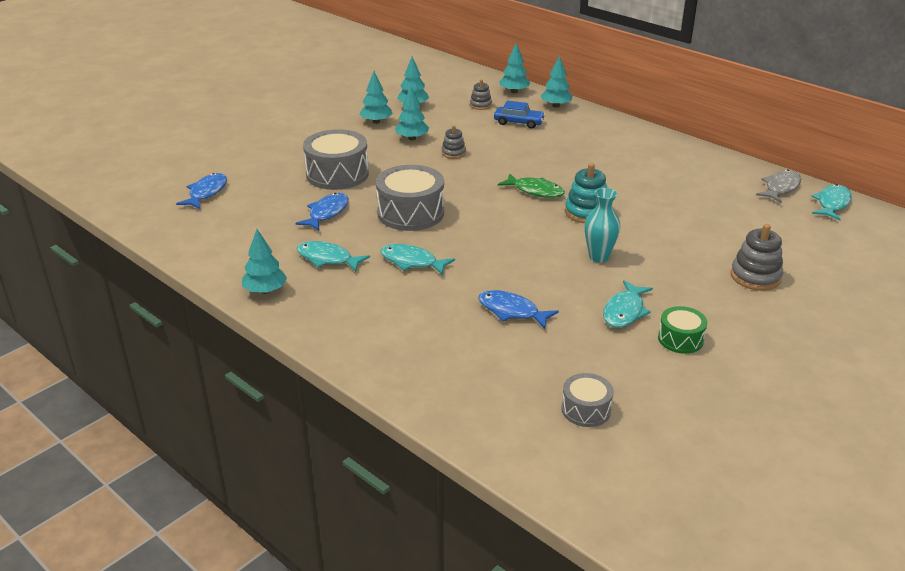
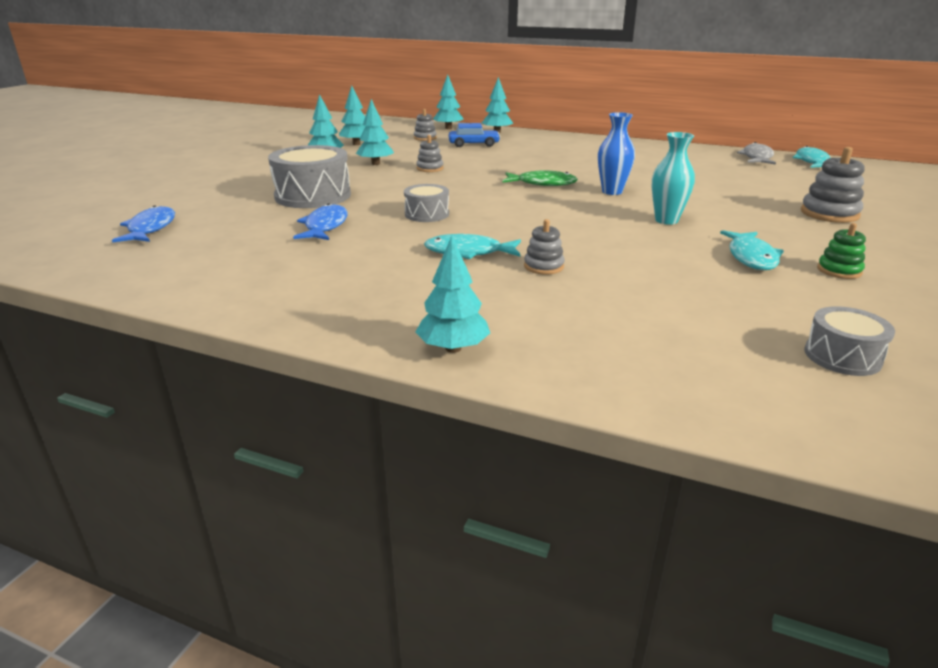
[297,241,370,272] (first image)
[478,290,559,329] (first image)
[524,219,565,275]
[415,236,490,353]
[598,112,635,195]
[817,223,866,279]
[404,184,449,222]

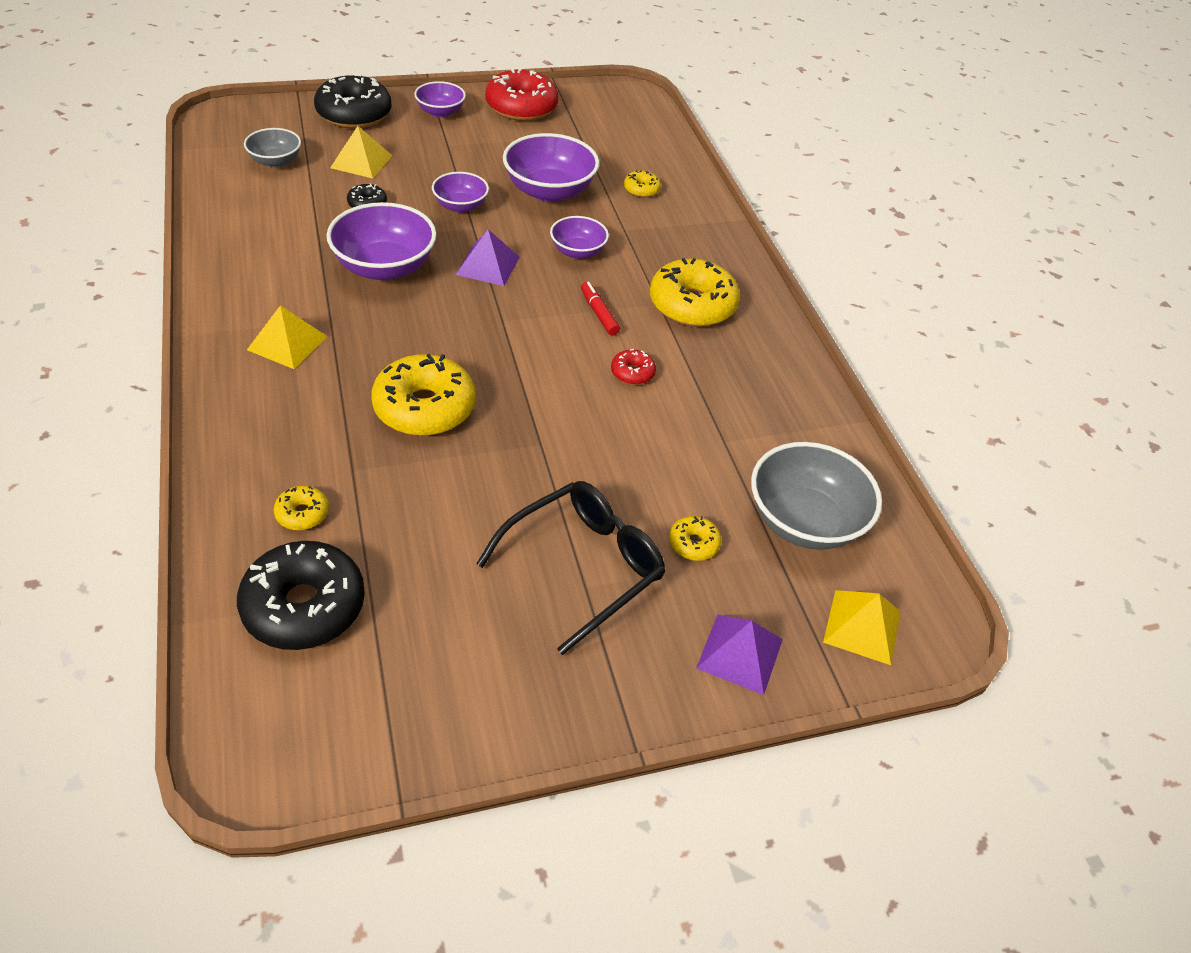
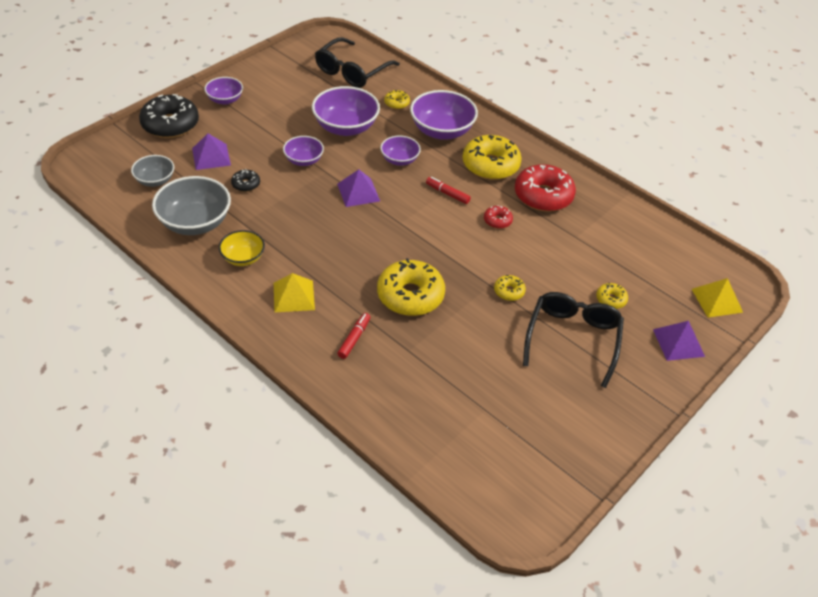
[237,541,365,650] (first image)
[219,230,265,266]
[315,37,400,88]
[337,313,370,359]
[494,275,526,301]
[410,90,478,140]
[515,164,576,212]
[152,176,231,235]
[192,134,231,170]

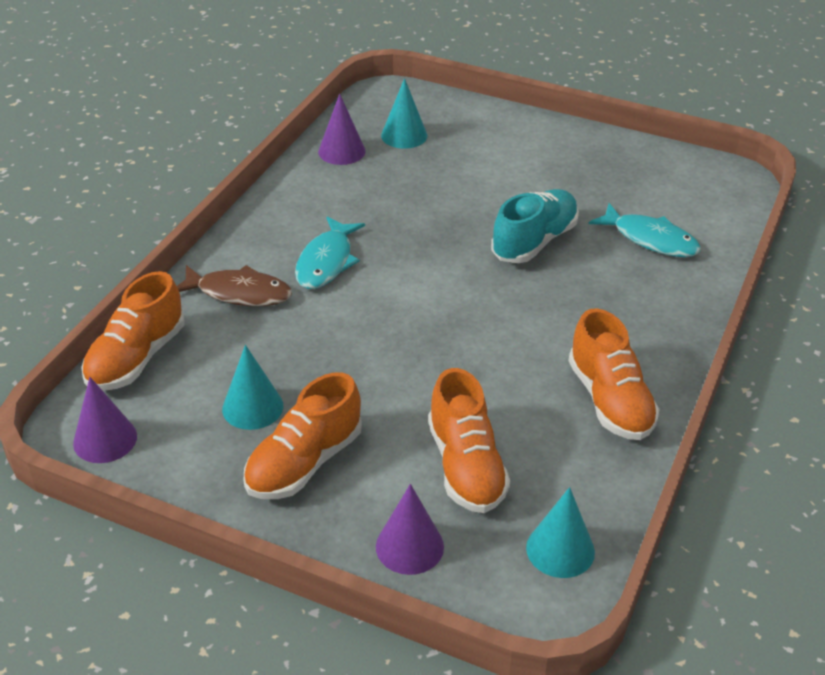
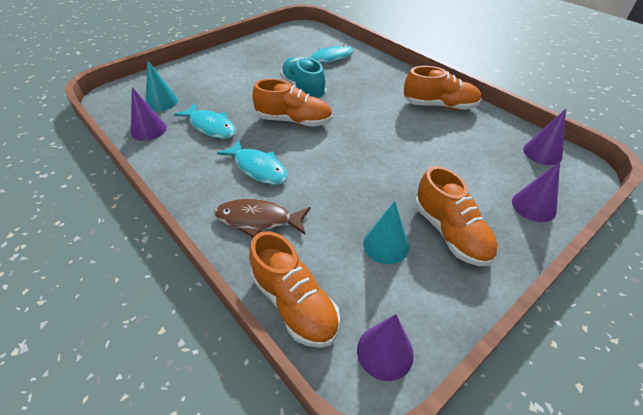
[174,103,236,139]
[252,79,332,127]
[523,109,566,165]
[215,199,311,238]

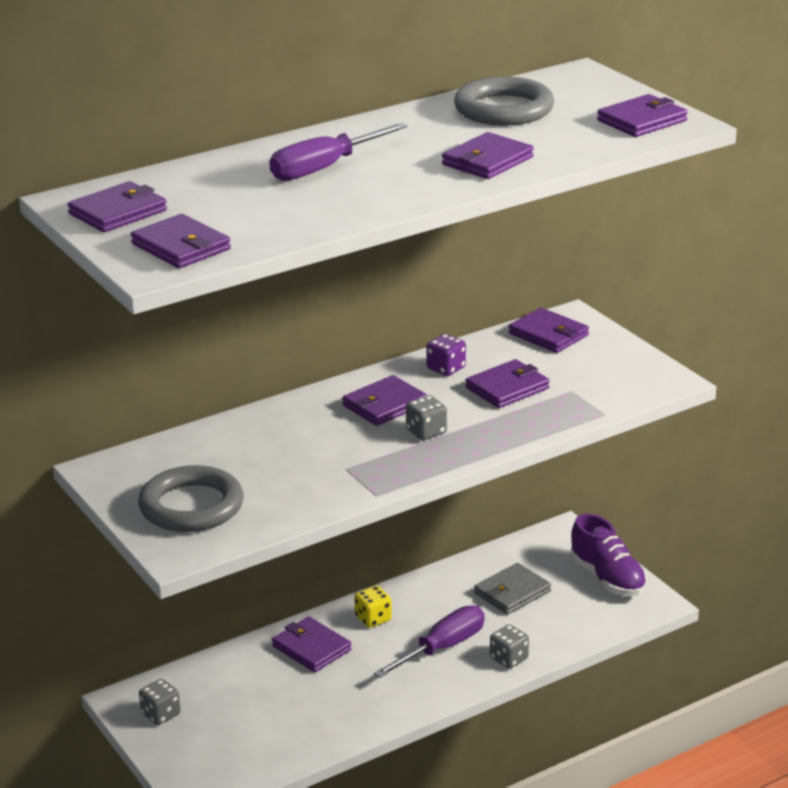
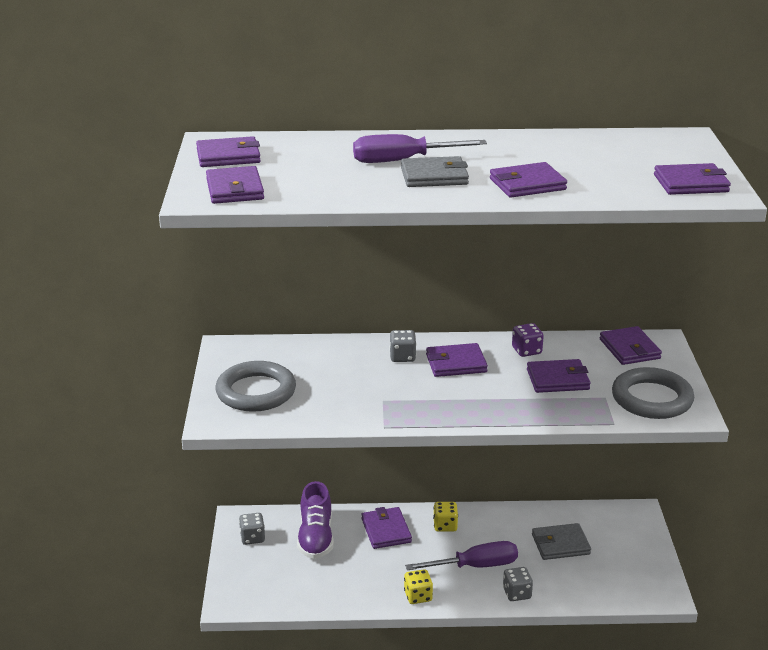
[401,156,469,187]
[404,569,433,604]
[389,330,416,362]
[612,367,694,419]
[297,481,334,559]

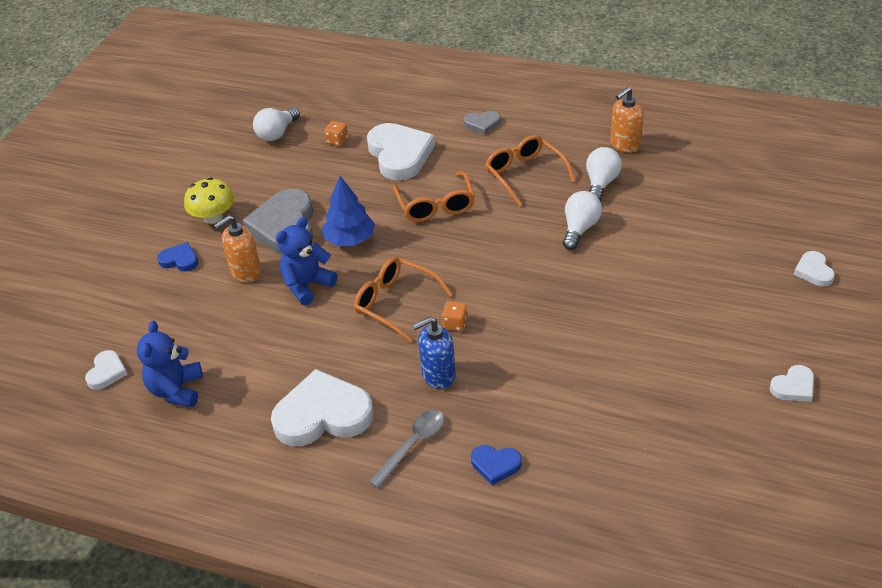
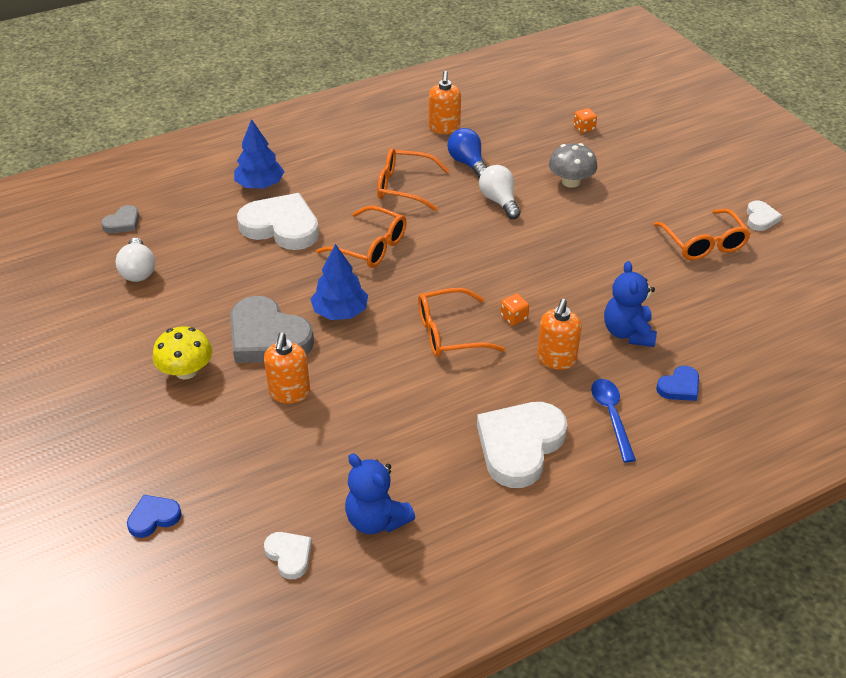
[794,251,835,286] (first image)
[234,119,285,188]
[549,143,598,188]
[653,209,751,260]
[127,495,182,538]
[604,261,657,347]
[573,108,597,133]
[101,205,139,233]
[591,379,636,462]
[537,299,582,370]
[447,128,487,178]

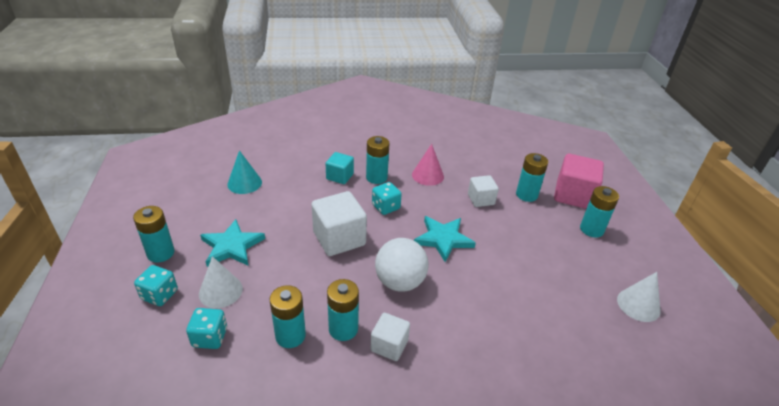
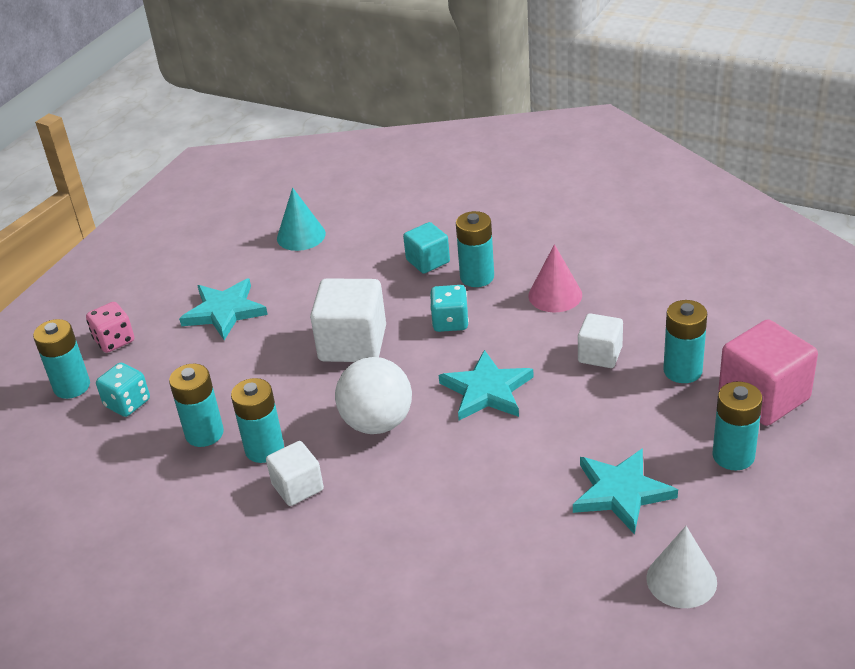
[199,256,243,308] (first image)
[573,448,678,535]
[33,319,90,399]
[86,302,134,353]

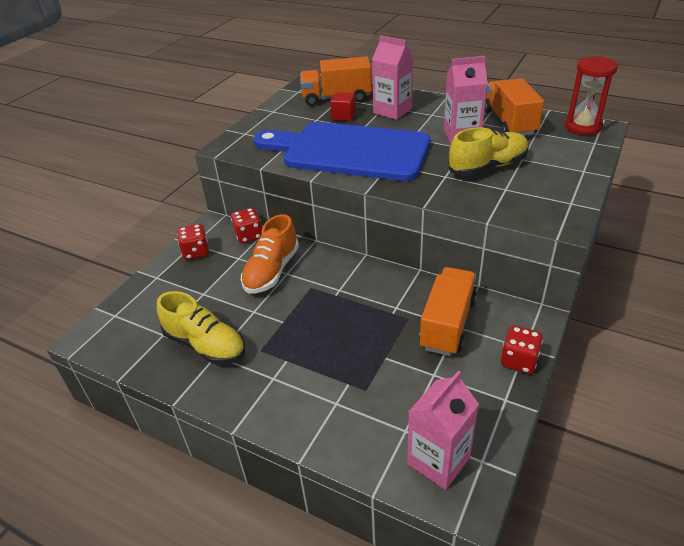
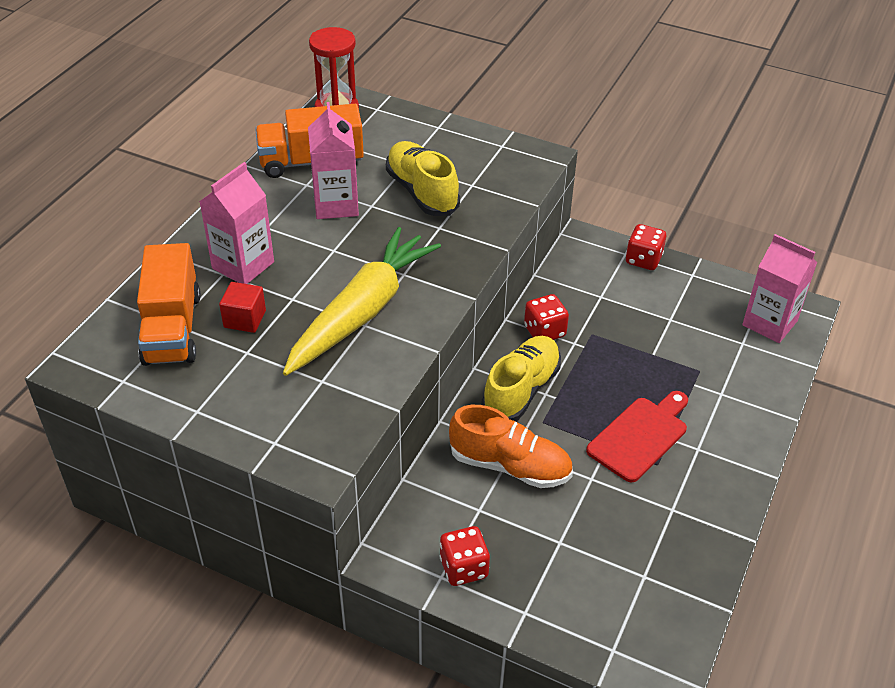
[419,267,477,356] (first image)
[586,391,688,482]
[482,336,561,421]
[524,294,569,340]
[283,227,441,376]

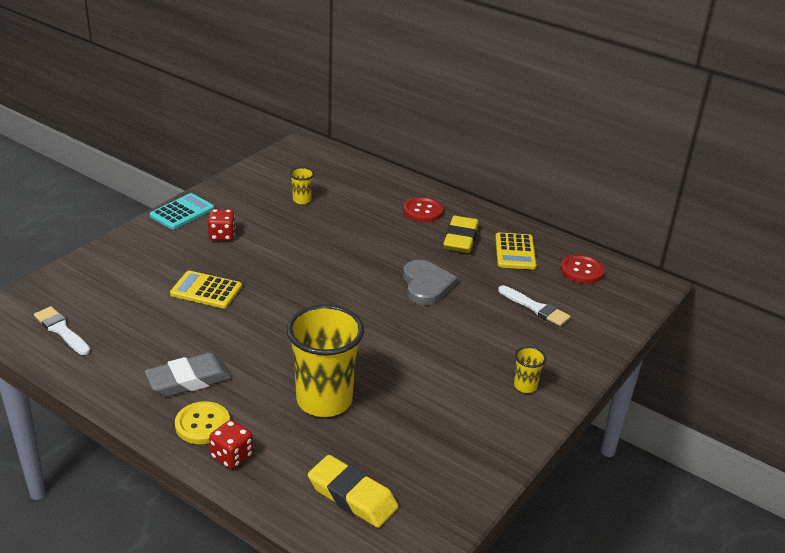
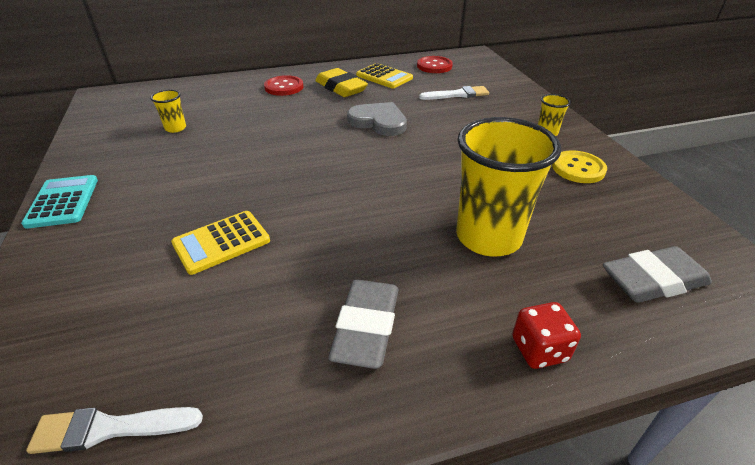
[208,209,236,241] (first image)
[552,150,607,183]
[603,246,712,303]

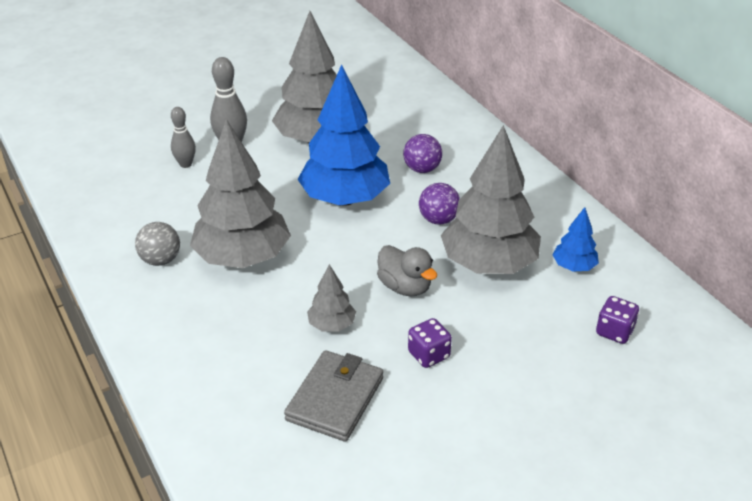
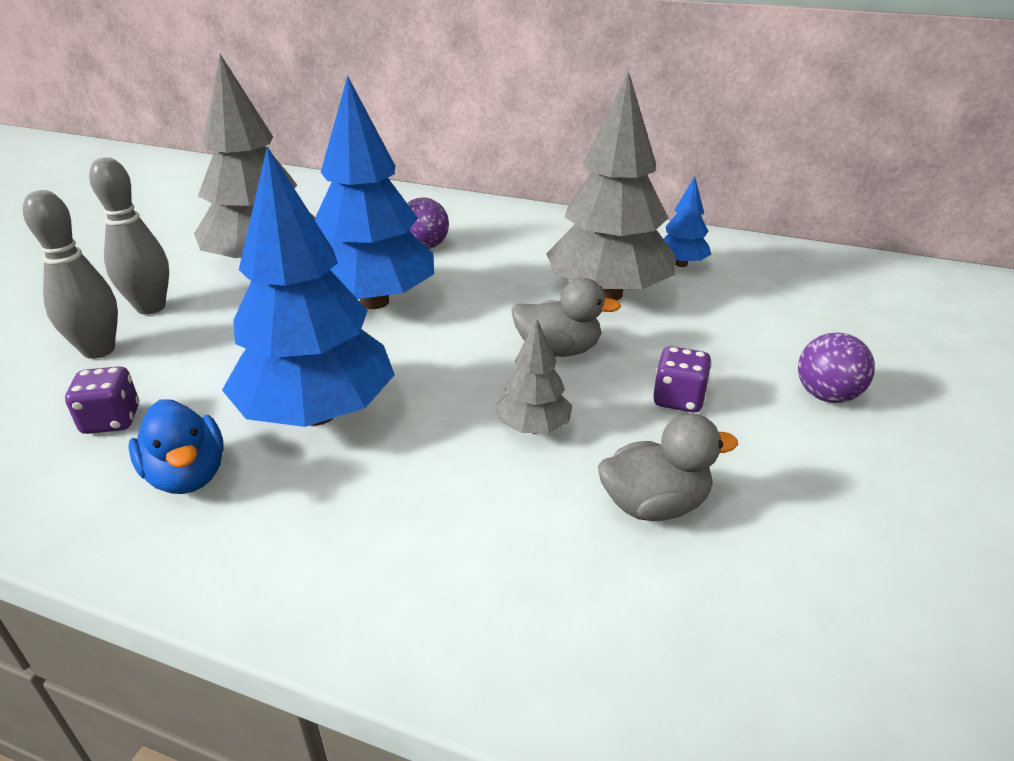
[798,333,875,403]
[65,366,139,434]
[128,399,224,494]
[598,414,738,521]
[222,146,395,427]
[23,190,118,359]

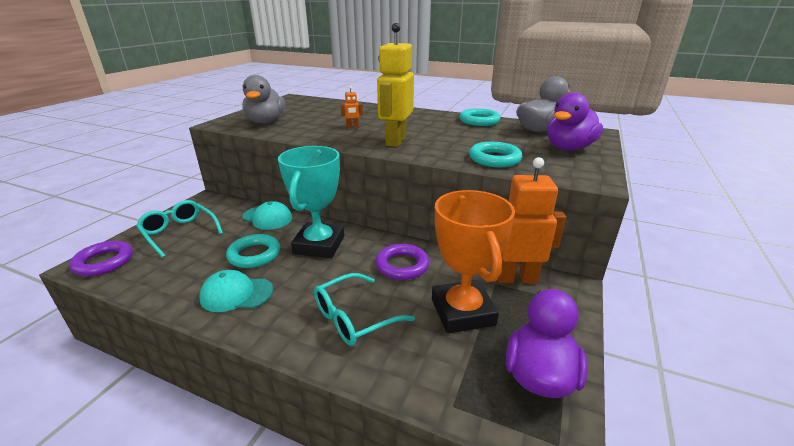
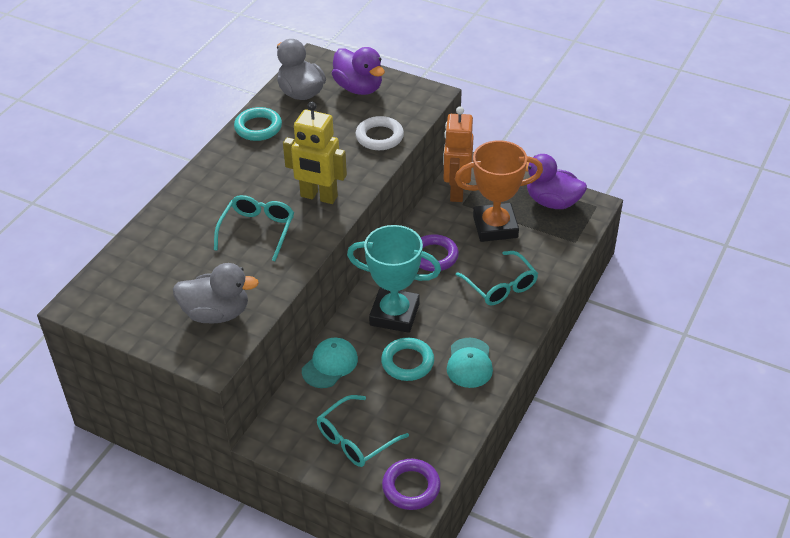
[214,195,294,261]
[355,116,404,150]

